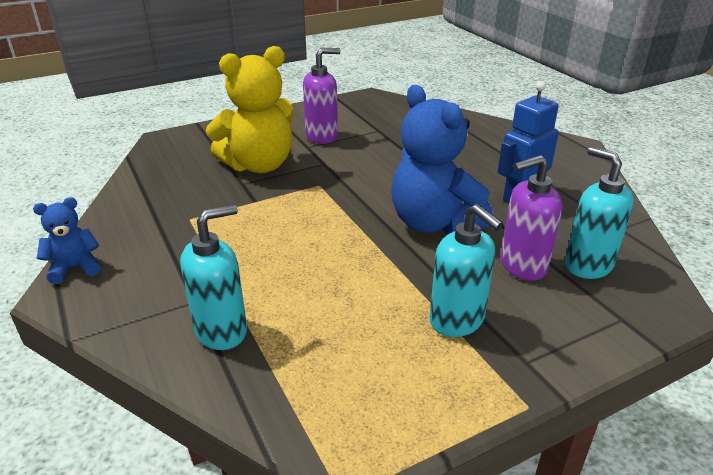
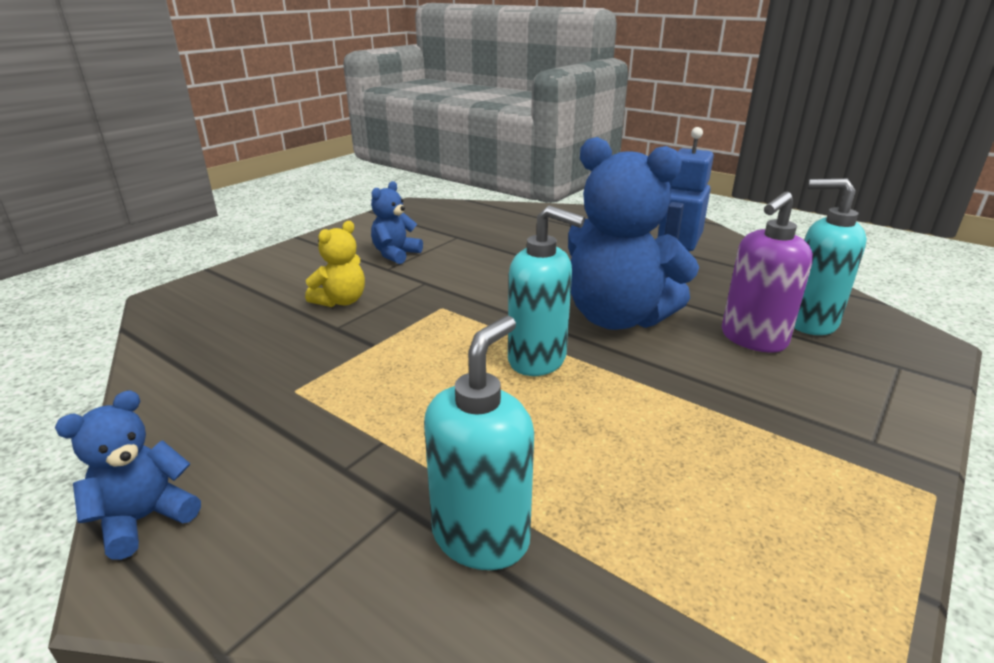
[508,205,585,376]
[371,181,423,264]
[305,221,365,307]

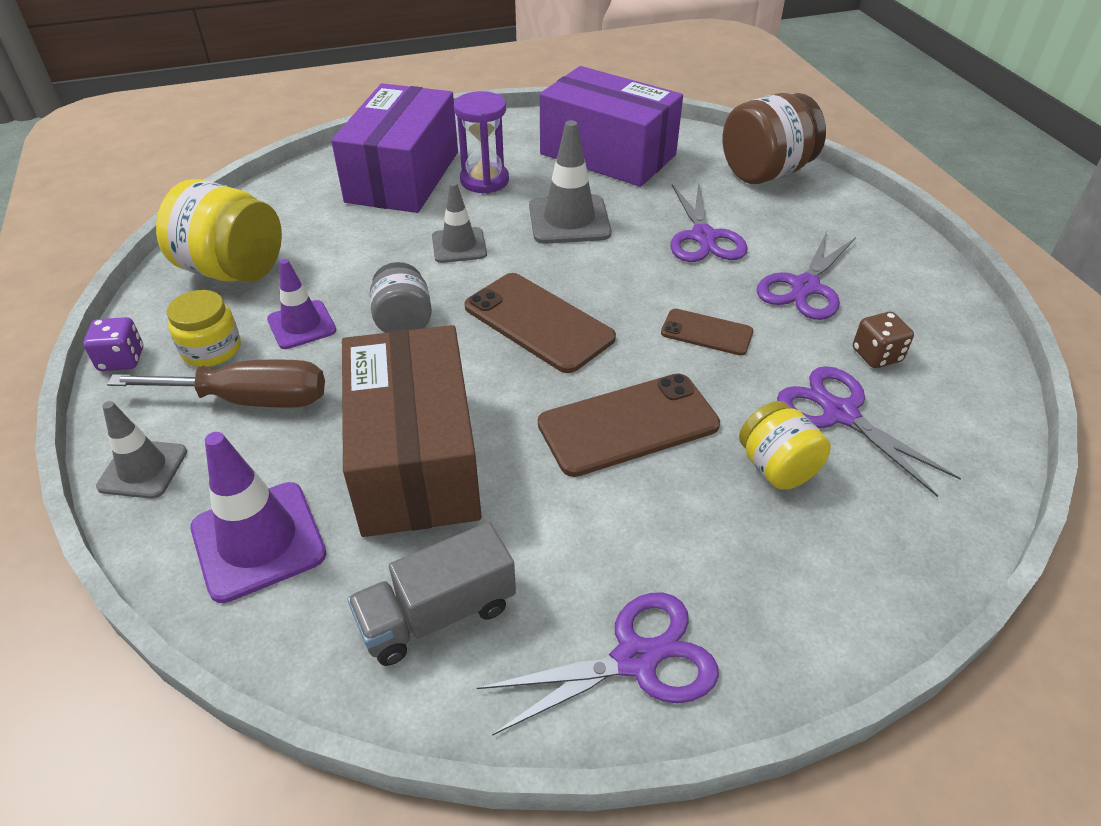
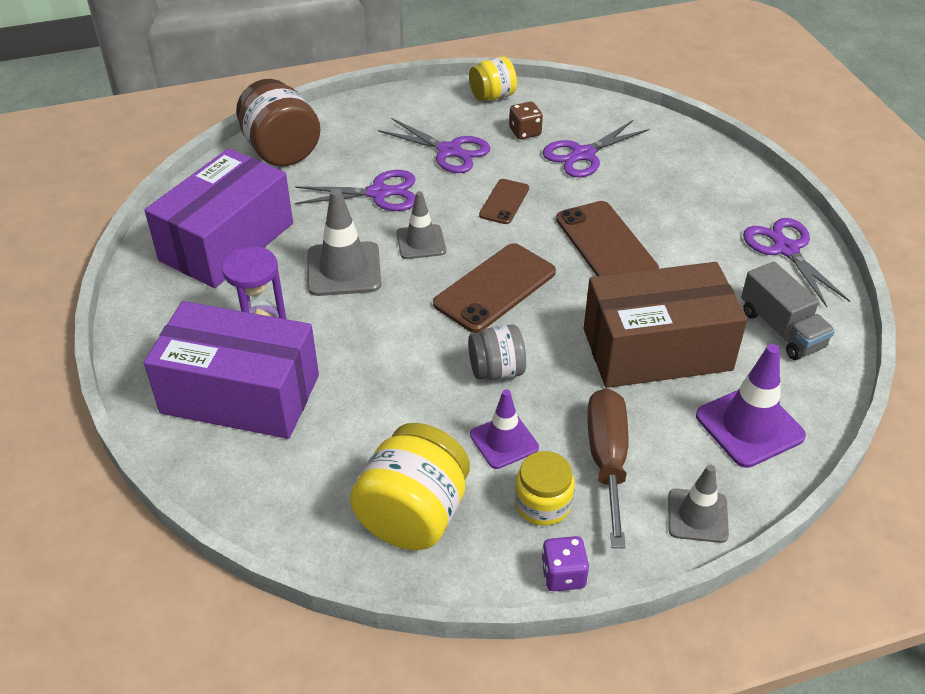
[396,191,446,259]
[469,56,517,101]

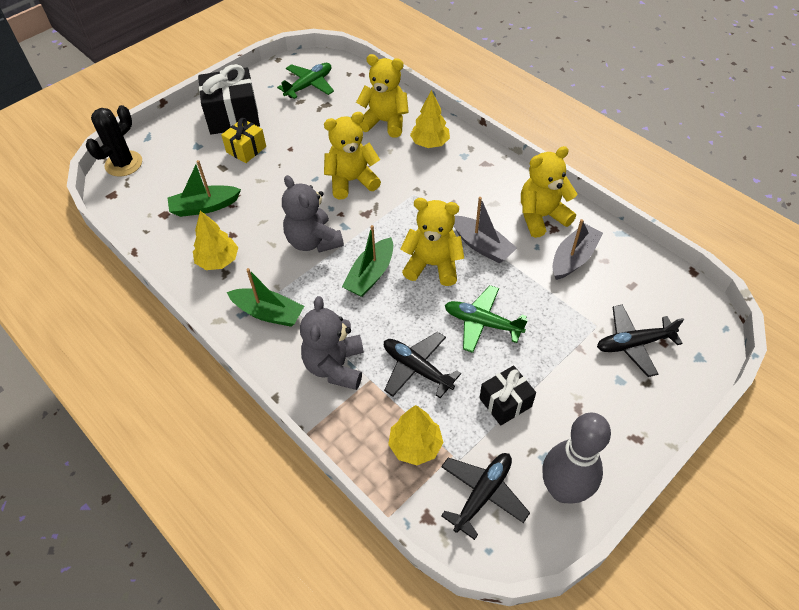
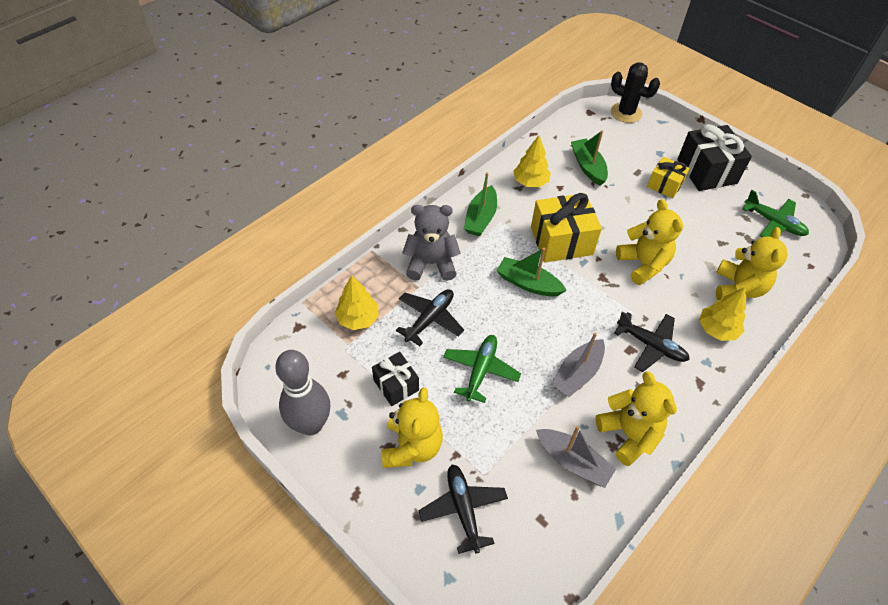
[382,387,443,468]
[614,311,690,372]
[531,193,602,262]

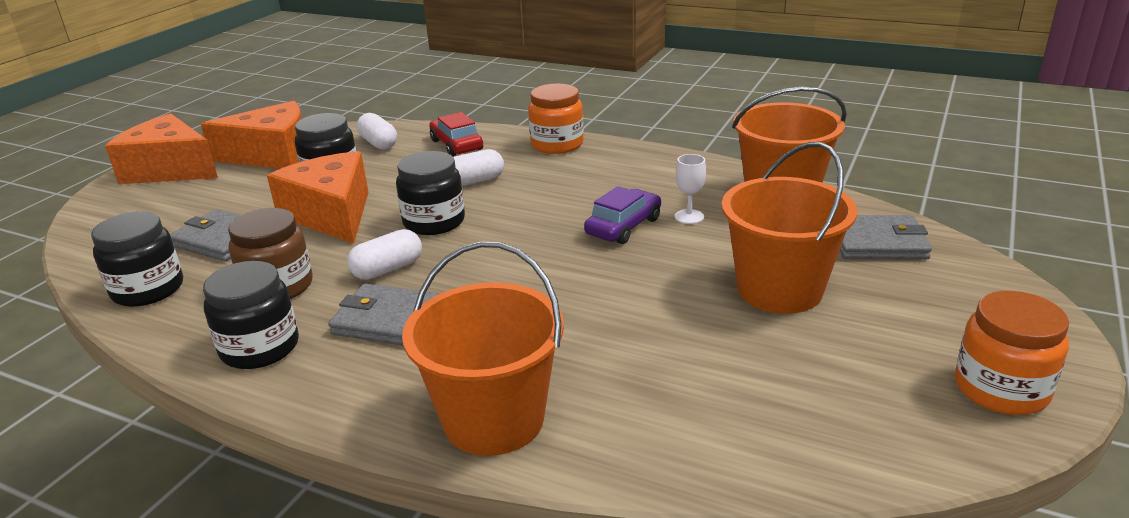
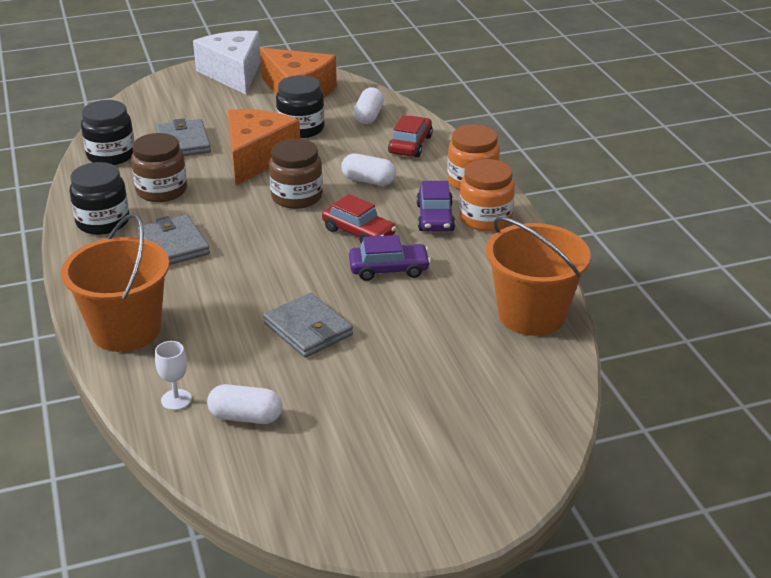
[722,142,857,314] (first image)
[322,194,396,244]
[416,181,455,232]
[207,384,282,424]
[155,341,192,410]
[263,293,353,358]
[459,159,515,231]
[193,31,261,94]
[269,139,323,209]

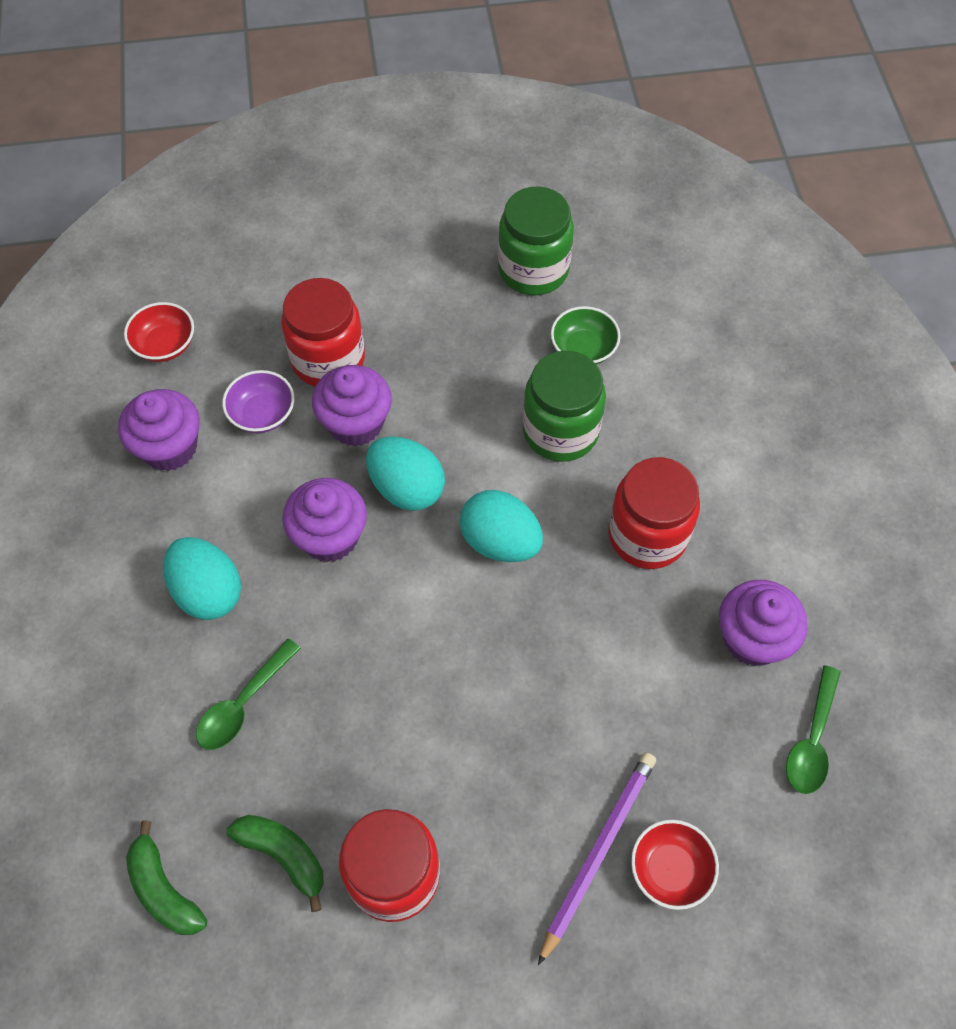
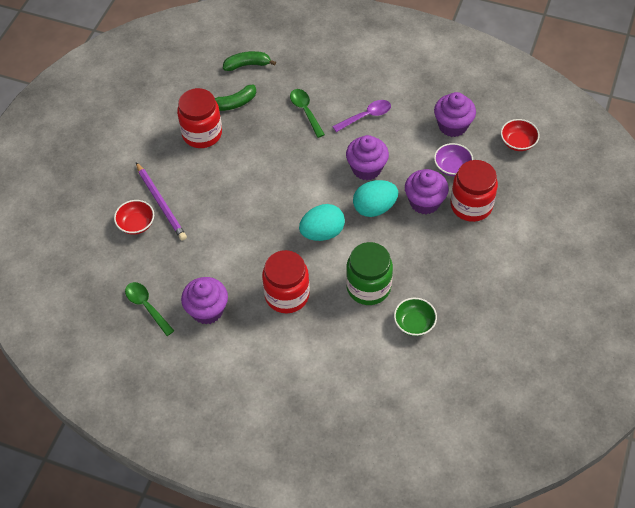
[498,186,574,295] (first image)
[332,100,391,132]

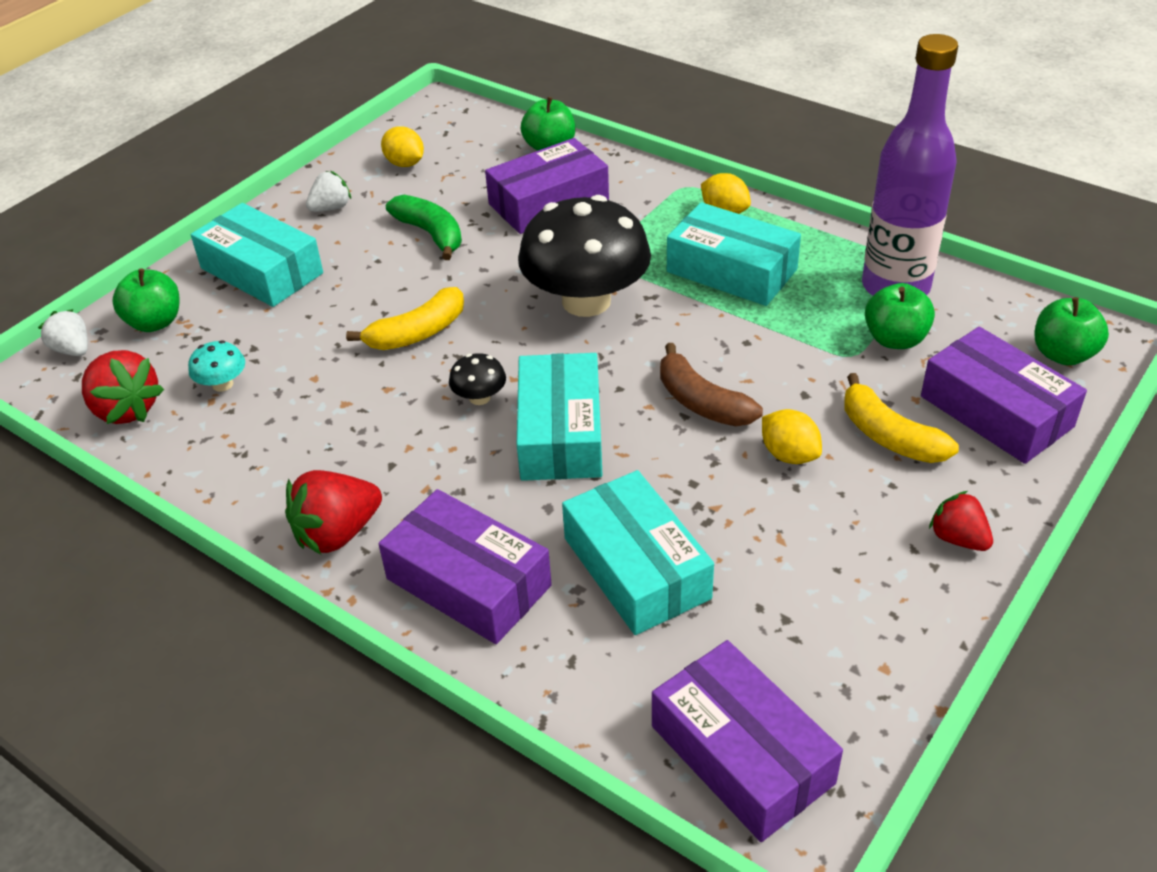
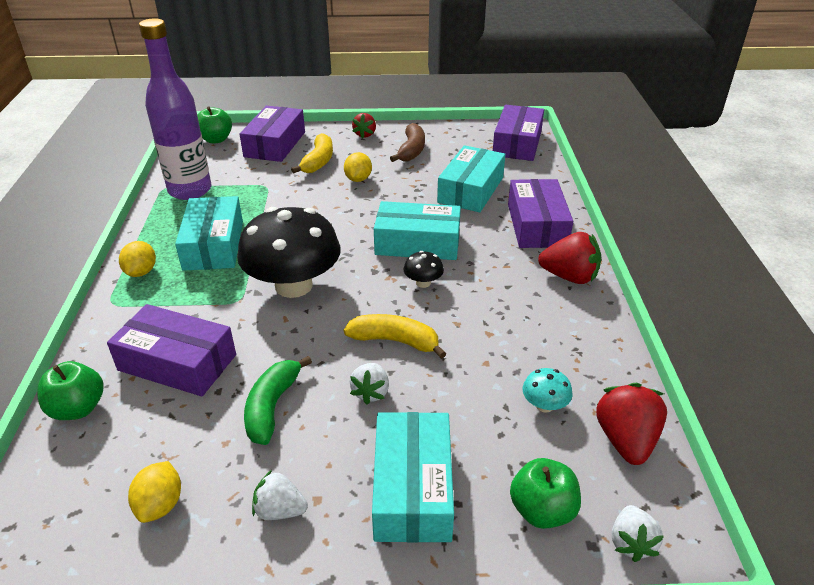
[865,283,935,349] (first image)
[350,363,389,404]
[390,123,425,162]
[374,201,461,260]

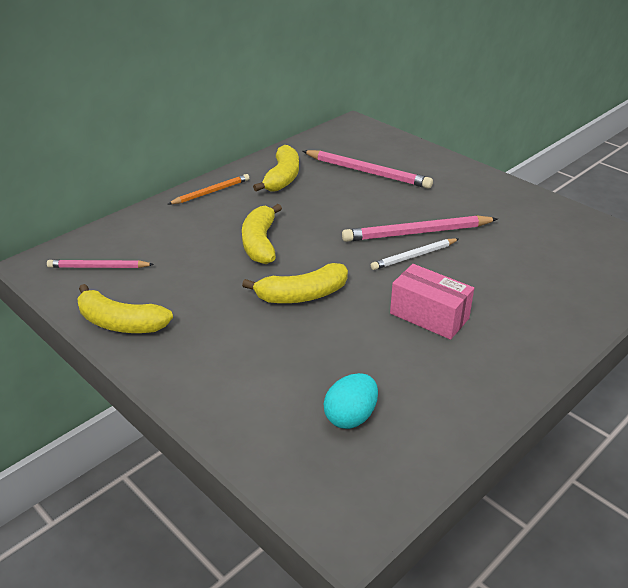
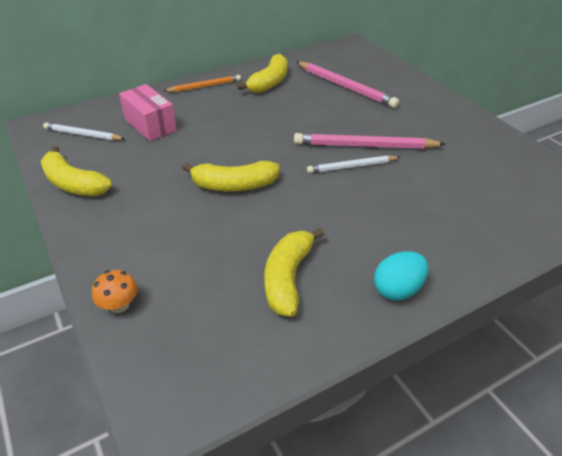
[92,270,138,313]
[264,228,325,317]
[374,251,428,301]
[119,84,177,141]
[43,123,125,140]

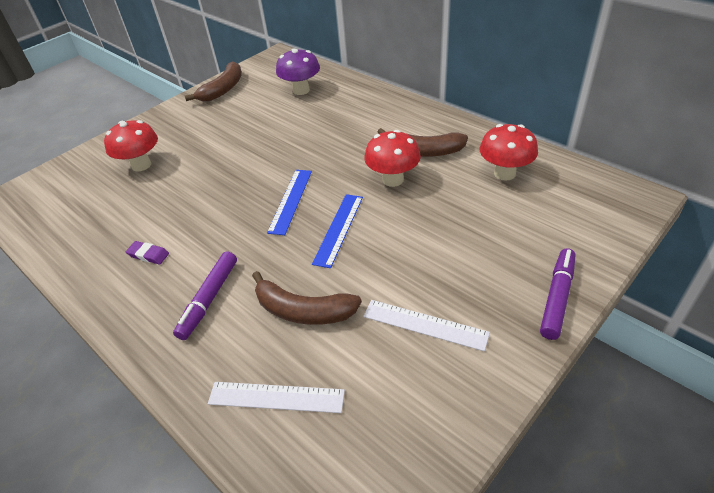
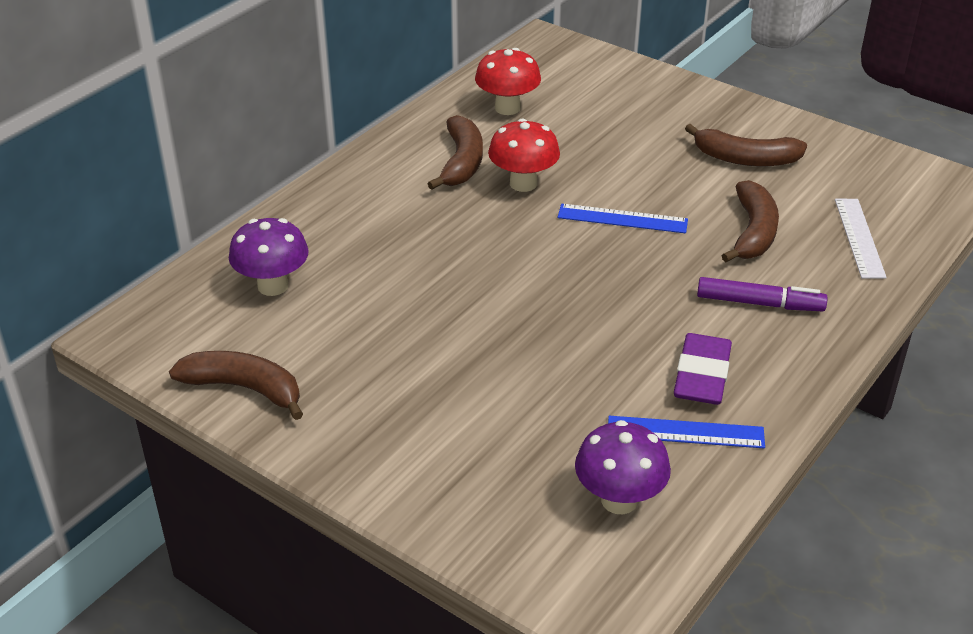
[104,120,158,171] (first image)
[540,248,575,340] (first image)
[575,420,671,514]
[608,416,765,448]
[685,124,807,166]
[674,333,732,405]

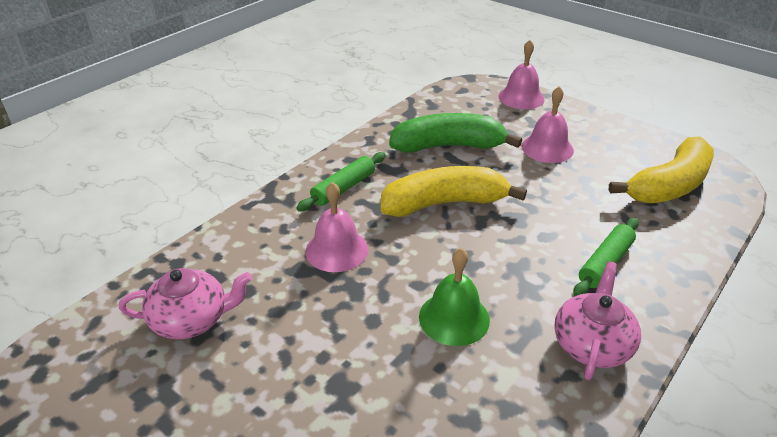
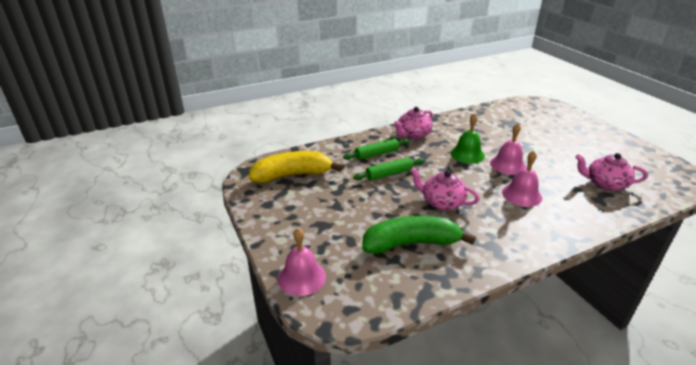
[353,158,424,180]
[490,123,526,175]
[410,168,479,210]
[362,216,476,254]

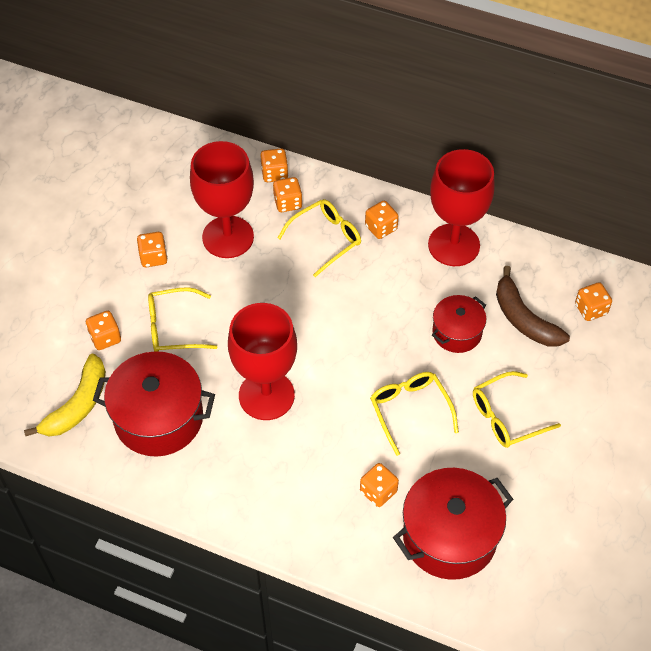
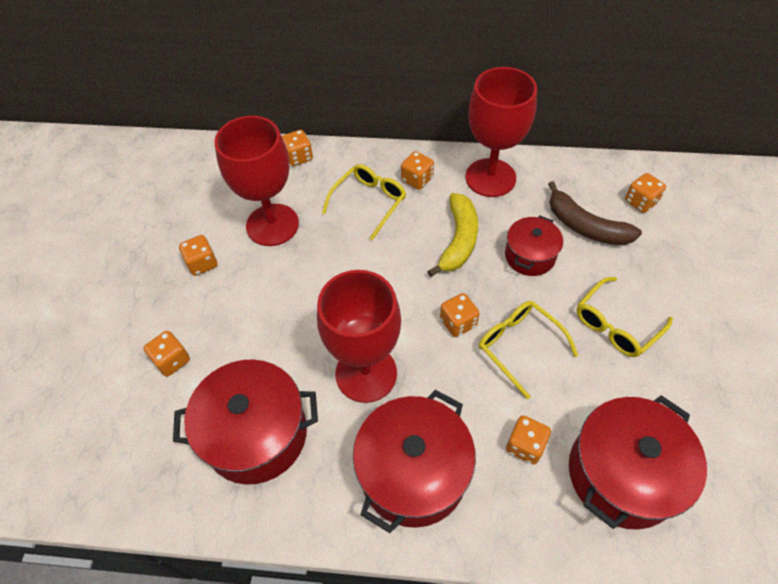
[148,287,217,352] (first image)
[353,390,476,533]
[427,193,478,277]
[440,293,480,337]

